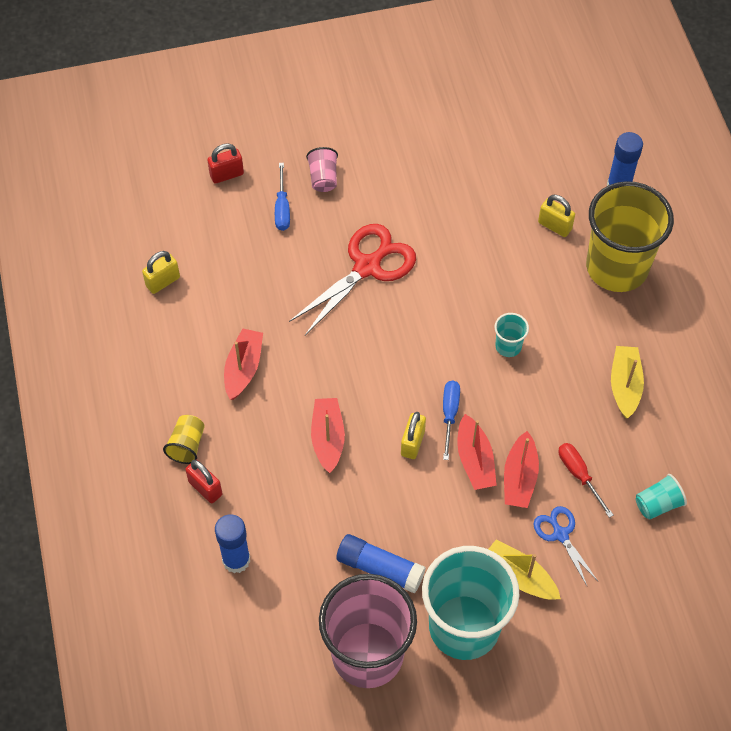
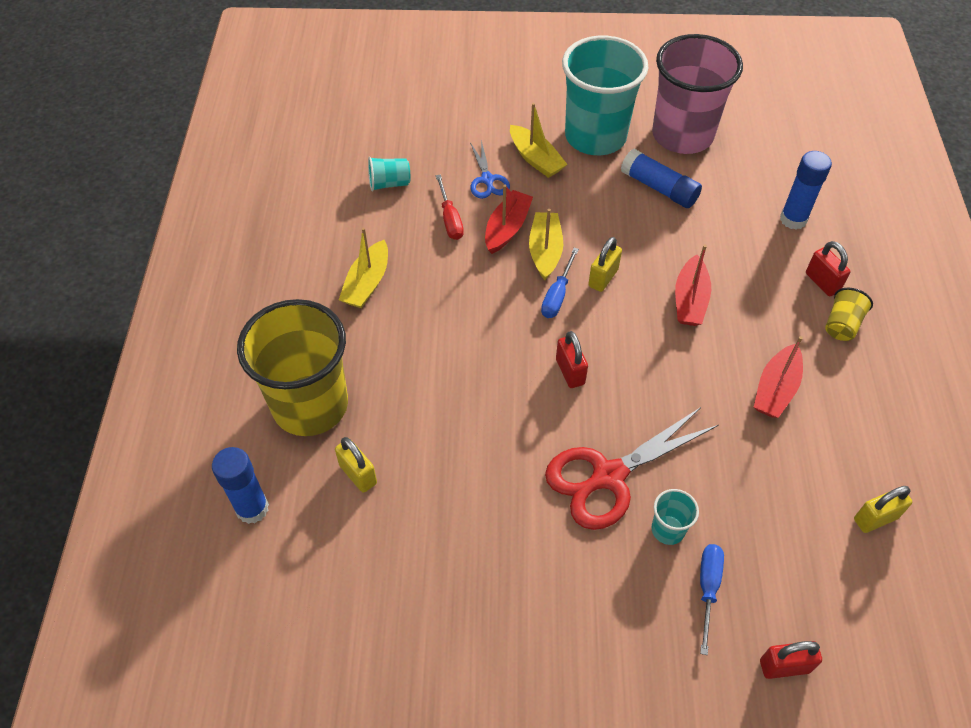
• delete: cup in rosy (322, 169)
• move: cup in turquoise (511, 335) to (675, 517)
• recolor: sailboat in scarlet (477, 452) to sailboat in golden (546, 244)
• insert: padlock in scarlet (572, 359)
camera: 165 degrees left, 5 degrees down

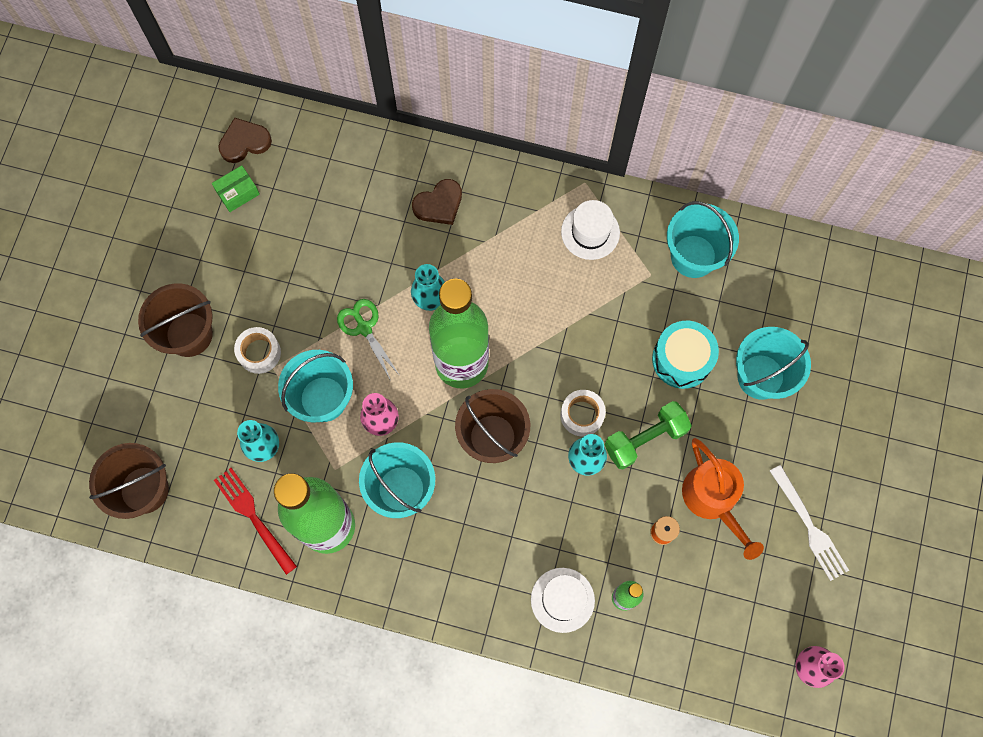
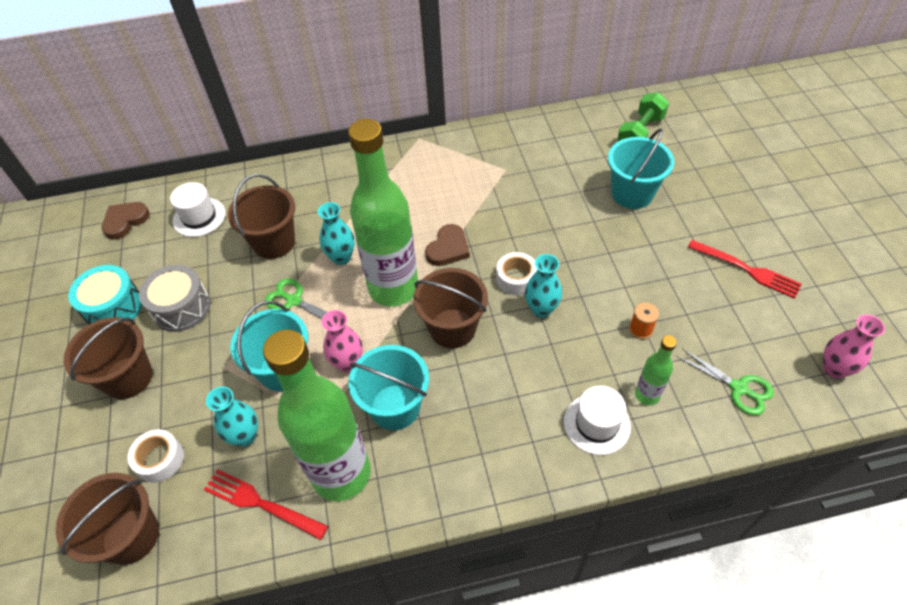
• delete: parcel in green (236, 188)
• move: heart in brown (437, 202) to (447, 245)
• move: top hat in snow-white (590, 230) to (197, 209)
• delete: pail in turquoise (703, 239)
• move: snare drum in turquoise (685, 355) to (105, 295)
• move: tape in snow-white (257, 350) to (155, 456)
• move: dumbbell in green (648, 435) to (643, 116)
• delete: sprinkling can in bright orange (723, 499)
• recolor: fork in snow-white (809, 523) to fork in scarlet (745, 269)
• insert: pail in brown (261, 216)
• insert: snare drum in gray (174, 298)
• insert: scissors in green (725, 381)
camera: 25 degrees left, 20 degrees down

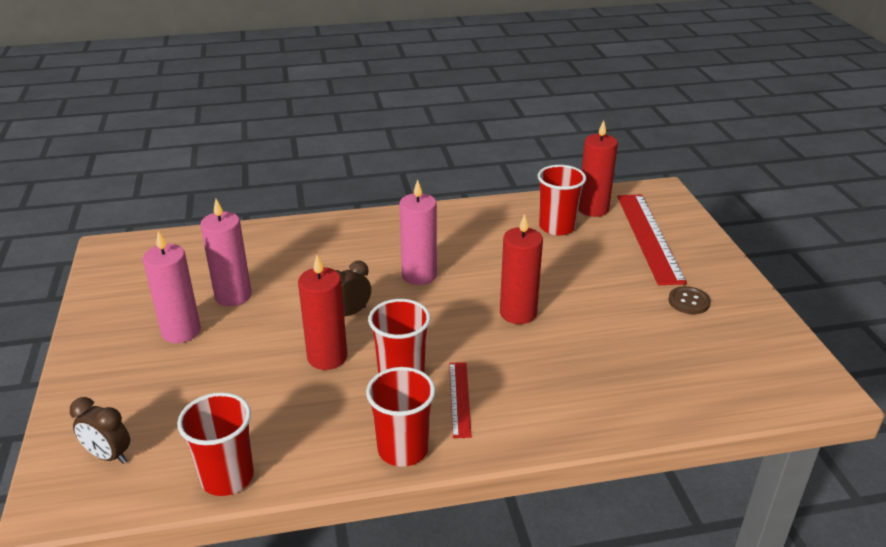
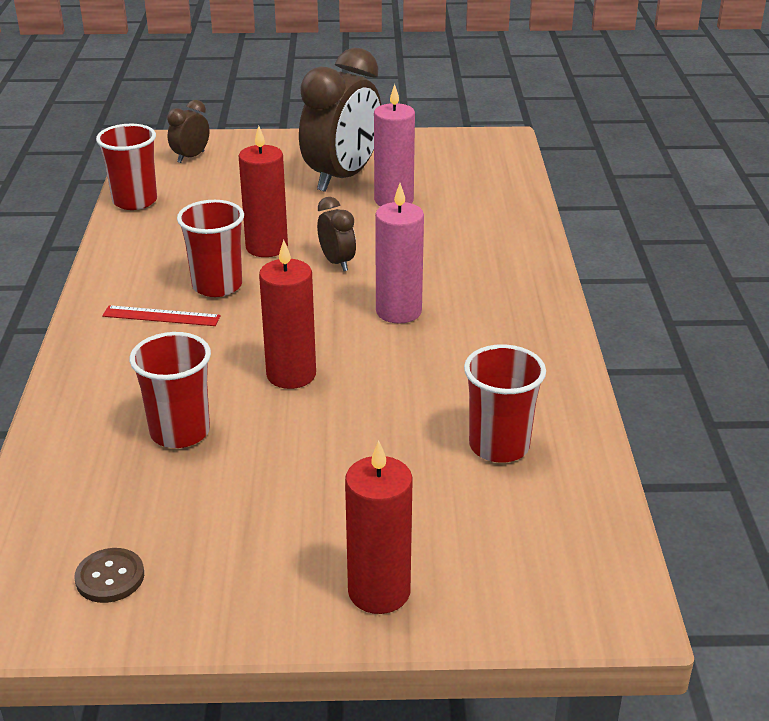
• move: candle in scarlet (598, 168) to (379, 527)
• delete: measuring stick in scarlet (652, 240)
• replace: candle in rosy (172, 287) to bedside clock in brown (340, 120)
• move: shirt button in brown (689, 300) to (109, 575)
• move: cup in scarlet (401, 417) to (170, 390)
camera: 100 degrees right, 0 degrees up

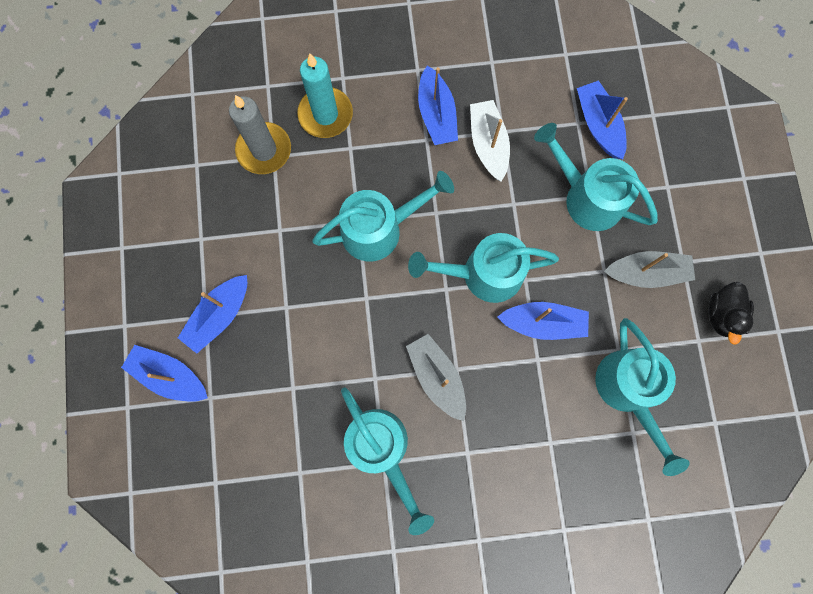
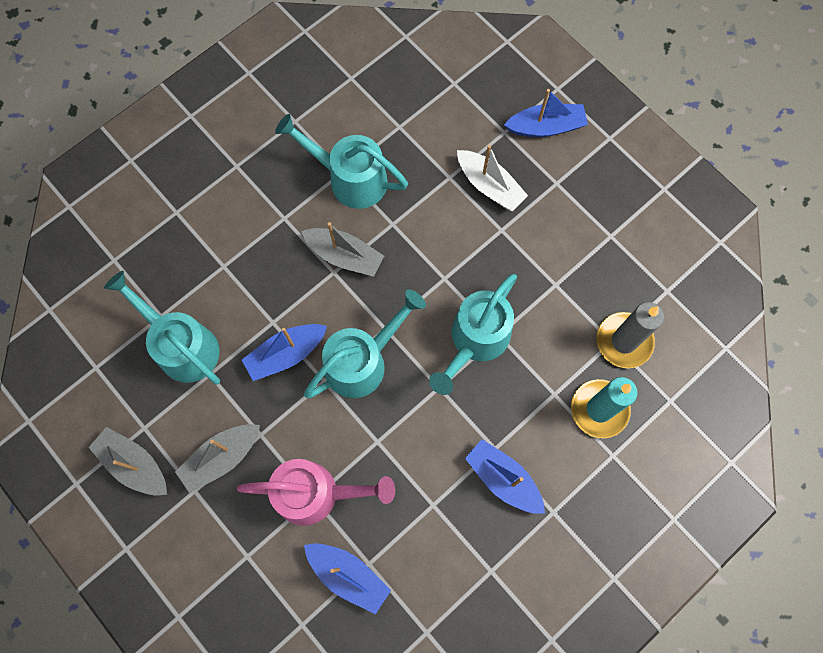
• move: sailboat in snow-white (490, 140) to (492, 178)
• recolor: sprinkling can in turquoise (596, 177) to sprinkling can in rosy (316, 492)
• delete: sailboat in royal blue (212, 314)
• replace: rubber duck in ebony (731, 313) to sailboat in gray (128, 461)
camera: 145 degrees right, 5 degrees down

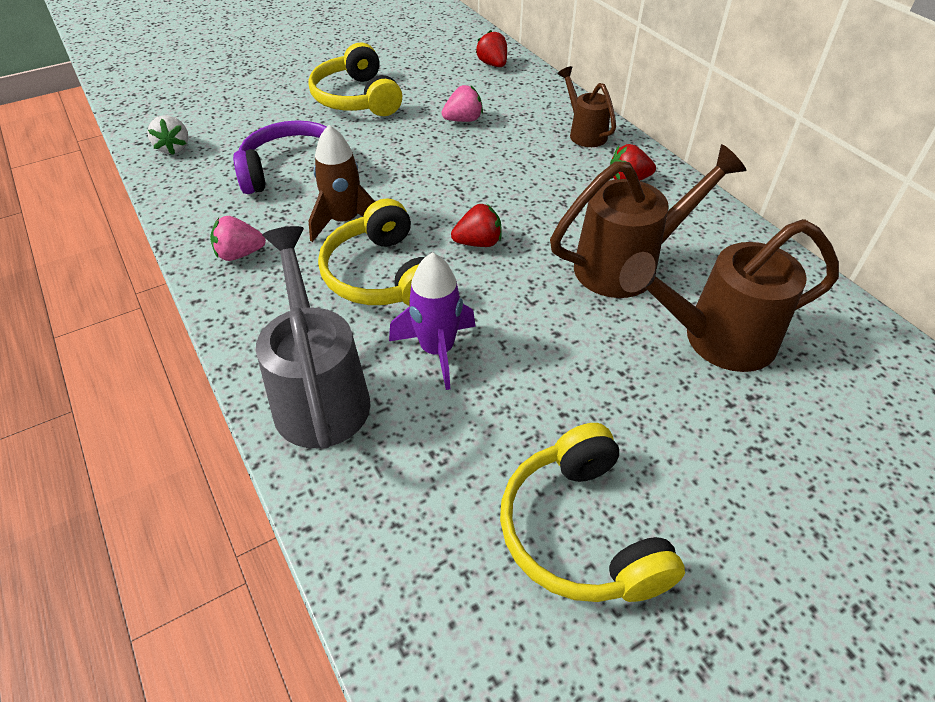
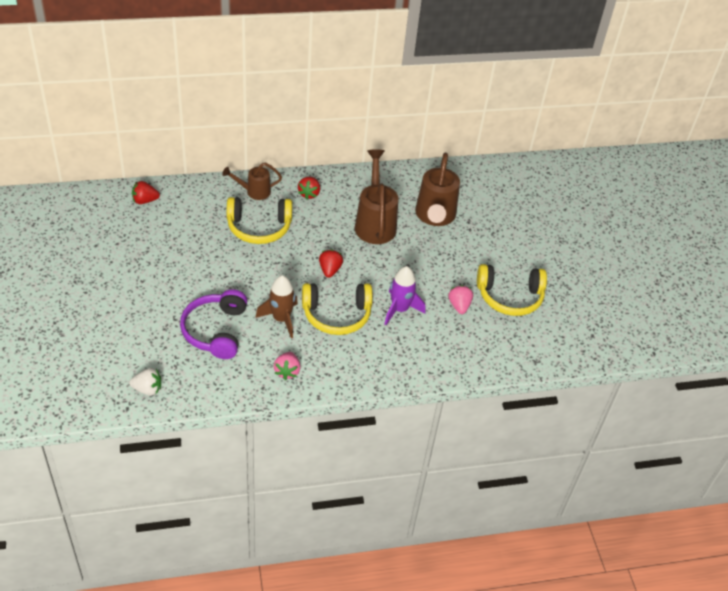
• move: headset in golden (355, 79) to (259, 220)
• move: strawberry in rosy (462, 103) to (460, 299)
• delete: sprinkling can in gray (313, 337)
camera: 75 degrees left, 0 degrees up

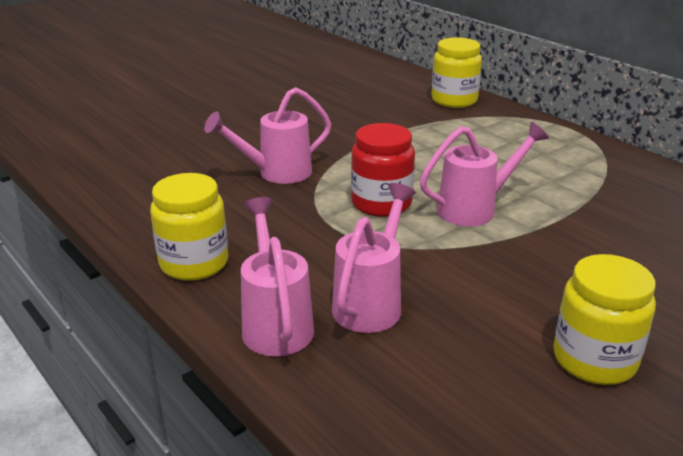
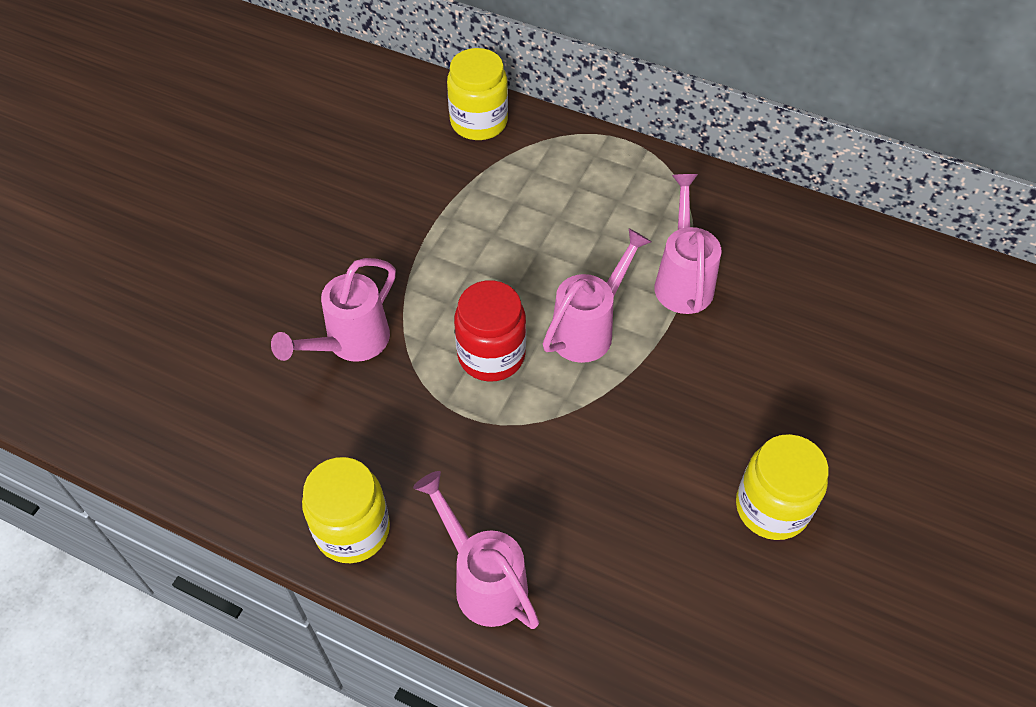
• move: sprinkling can in rosy (374, 258) to (687, 244)
camera: 25 degrees left, 25 degrees up

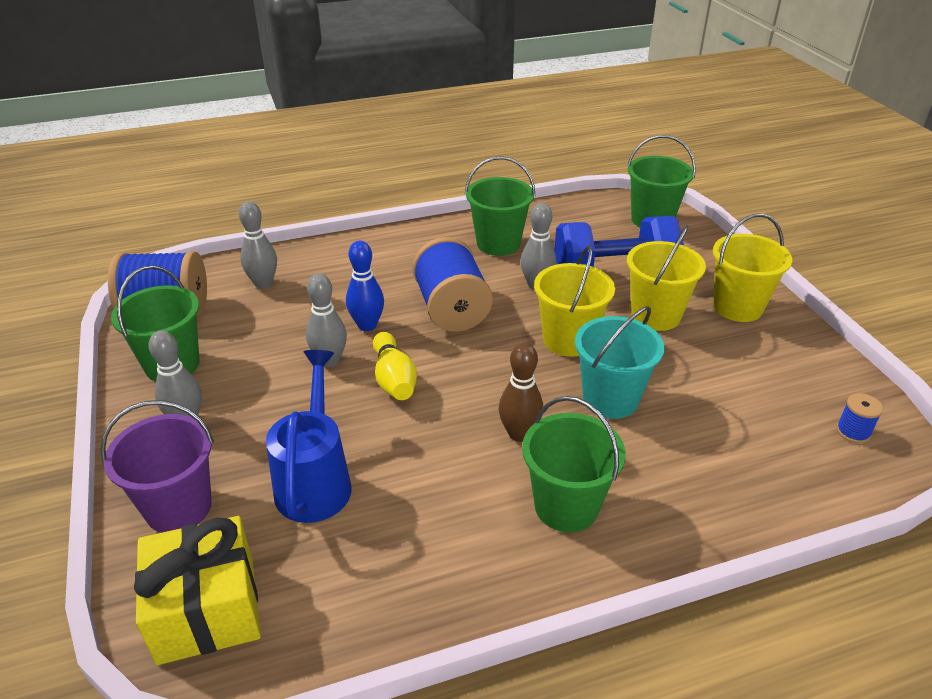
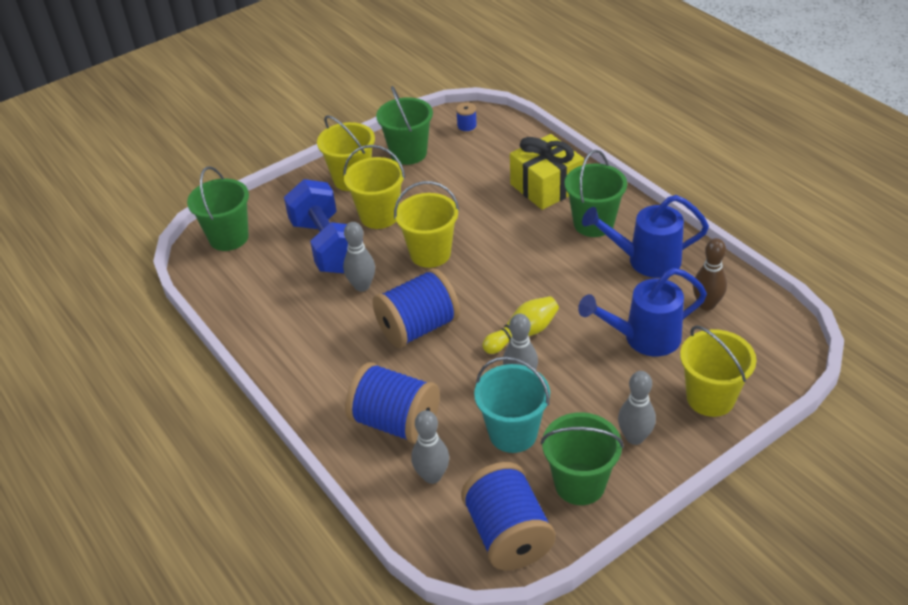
• move: pail in green (500, 206) to (404, 125)
• delete: tenpin in royal blue (365, 286)
• move: pail in turquoise (620, 362) to (512, 404)
• move: tenpin in brown (520, 392) to (710, 274)
• recolor: pail in royal purple (157, 466) to pail in golden (718, 371)
• move: gift in golden (197, 590) to (547, 172)
• insert: sprinkling can in royal blue (645, 236)
• insert: spool in royal blue (392, 403)
camera: 105 degrees left, 5 degrees up

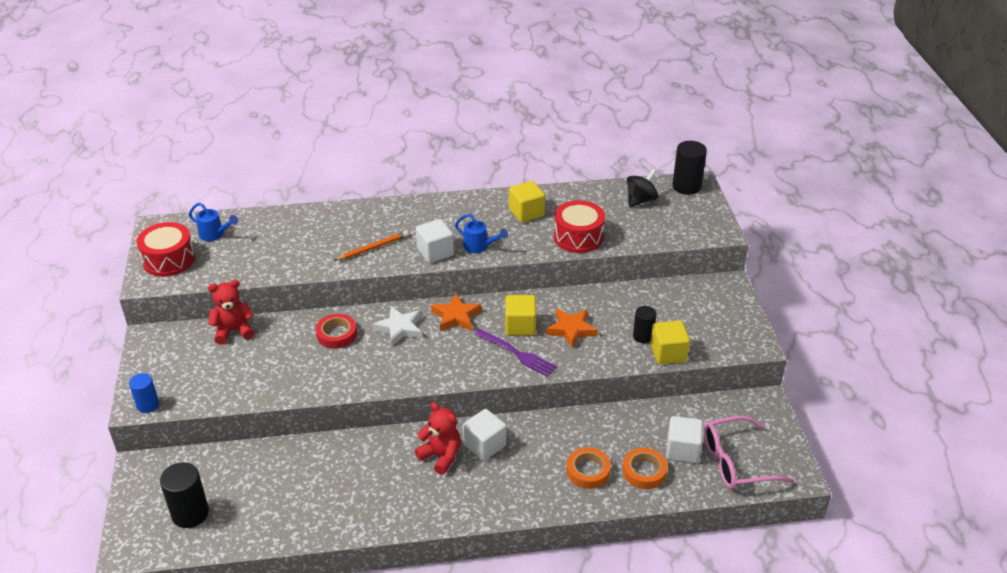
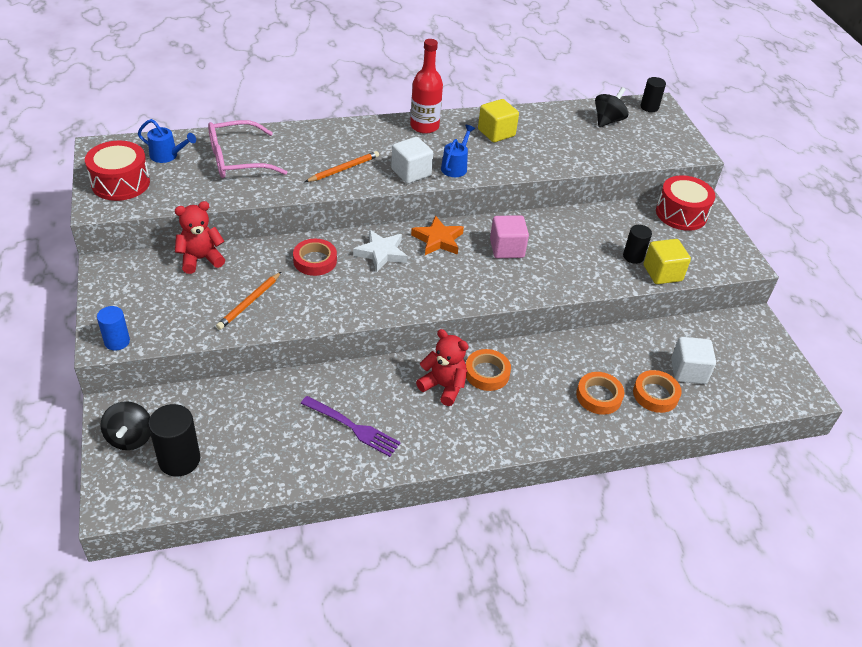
• resize: solid cylinder in ebony (689, 168) = (653, 94) x0.63
• move: snare drum in scarlet (579, 226) to (685, 203)
• rotate: sprinkling can in royal blue (481, 233) = (458, 151) 90 degrees counterclockwise
• recolor: block in golden (520, 315) to block in rosy (509, 236)
• delete: star shape in bright orange (572, 328)
• move: fork in royal purple (515, 353) to (351, 426)
• replace: block in snow-white (485, 435) to tape in bright orange (488, 370)
• move: glasses in rosy (749, 452) to (247, 149)
• insert: flask in scarlet (426, 86)
• insert: lead pencil in bright orange (248, 301)
• insert: toy top in ebony (125, 425)
camera: 10 degrees left, 5 degrees up

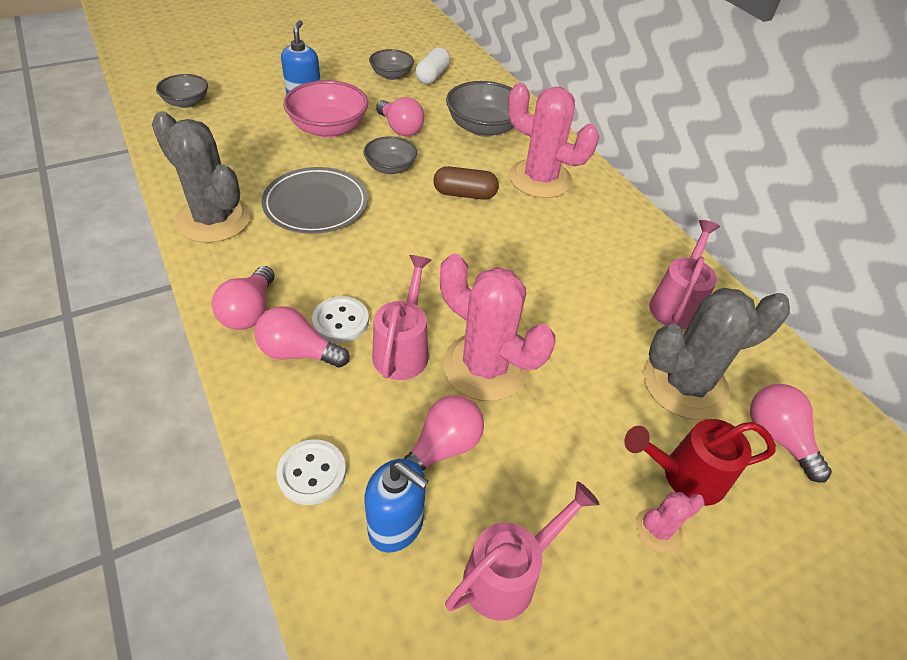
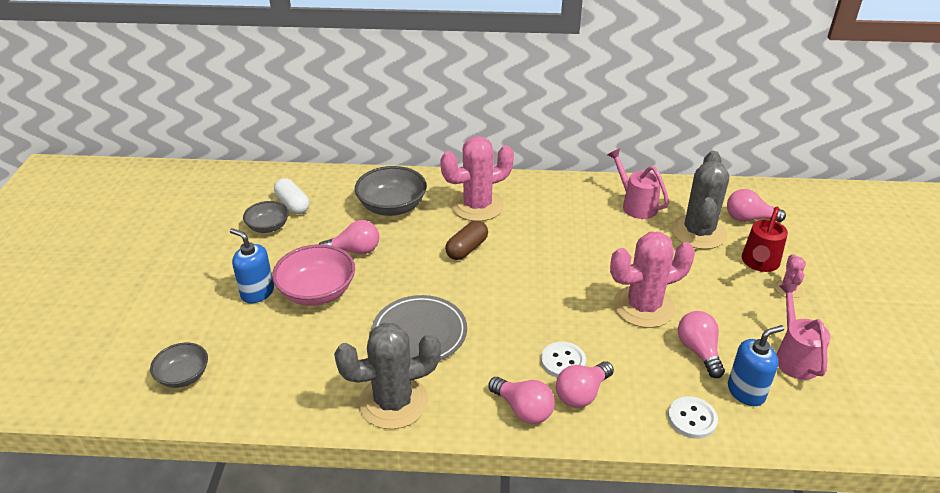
• delete: bowl in gray (390, 155)
• delete: sprinkling can in rosy (401, 317)
camera: 55 degrees left, 10 degrees down

